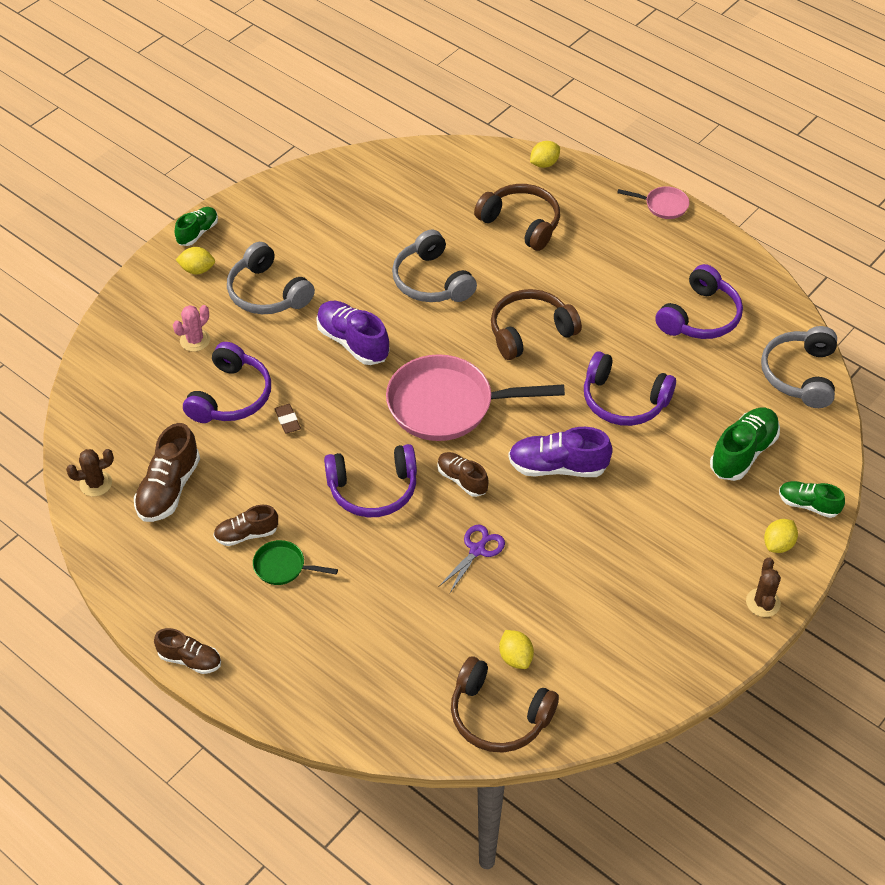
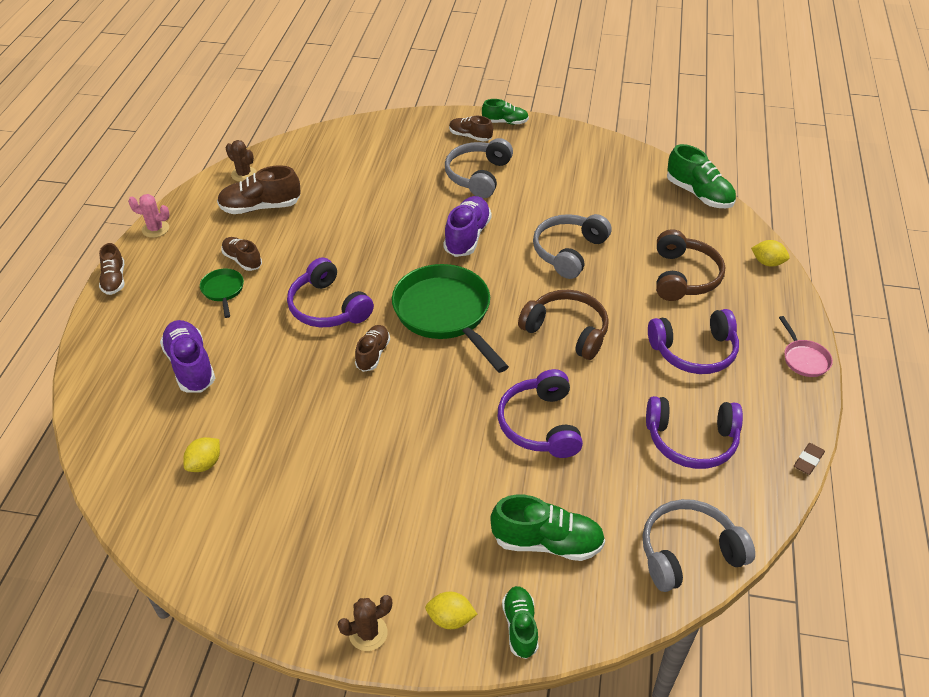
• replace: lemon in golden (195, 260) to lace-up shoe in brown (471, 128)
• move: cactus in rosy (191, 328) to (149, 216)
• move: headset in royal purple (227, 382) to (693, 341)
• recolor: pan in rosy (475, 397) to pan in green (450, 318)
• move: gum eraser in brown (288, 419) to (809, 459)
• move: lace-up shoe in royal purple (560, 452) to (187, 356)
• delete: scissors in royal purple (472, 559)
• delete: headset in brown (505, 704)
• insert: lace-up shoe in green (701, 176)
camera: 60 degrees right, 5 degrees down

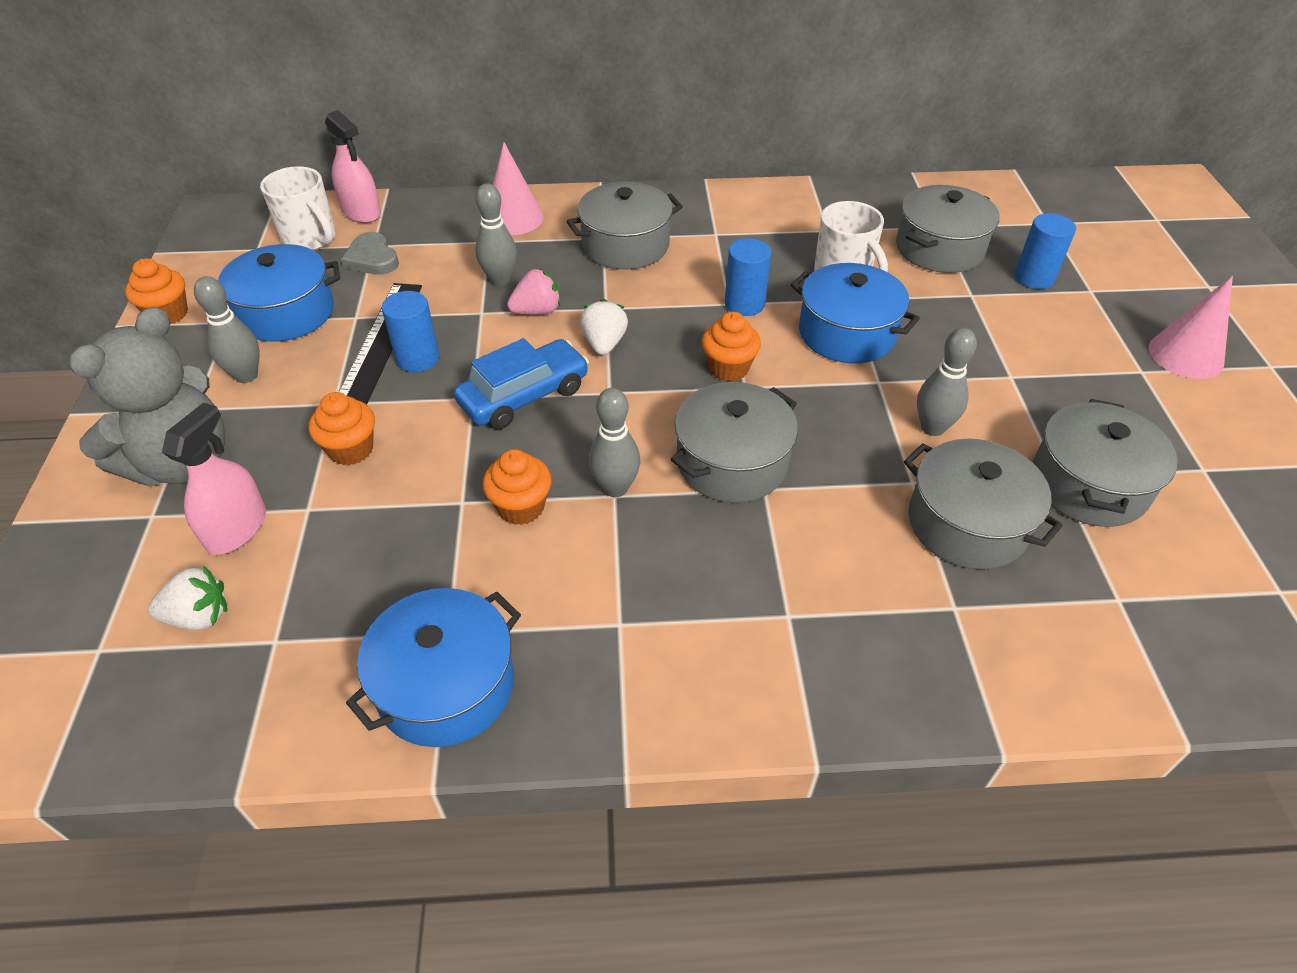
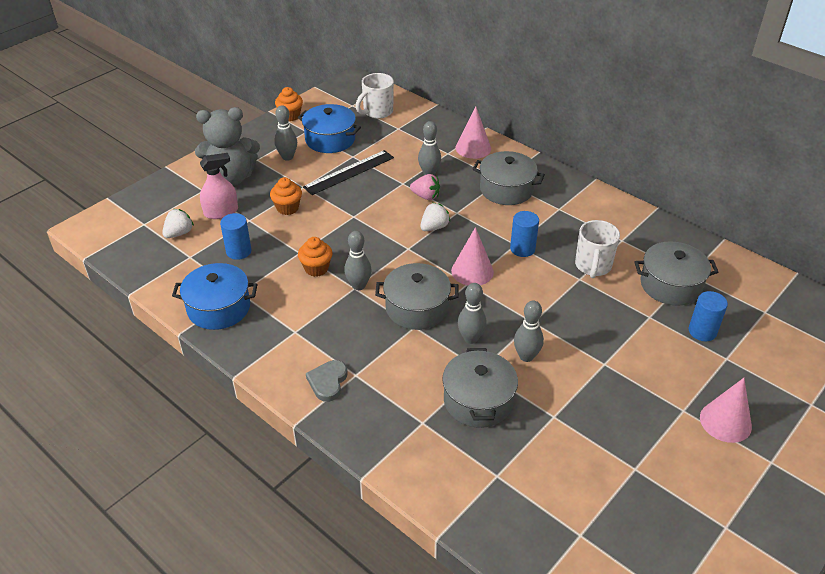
• delete: spray bottle in rosy (353, 166)
• rotate: tea mug in snow-white (298, 208) = (374, 96) 45 degrees clockwise
• move: heart in gray (370, 253) to (326, 381)
• delete: pot in royal blue (855, 313)
• move: solid cylinder in royal blue (411, 331) to (236, 236)
• replace: muffin in bright orange (731, 347) to cone in rosy (472, 256)
• delete: automobile in royal blue (521, 383)
• delete: pot in gray (1105, 463)
• rotate: strawberry in snow-white (188, 597) = (178, 223) 90 degrees counterclockwise
• insert: tenpin in gray (472, 313)
camera: 45 degrees right, 5 degrees down

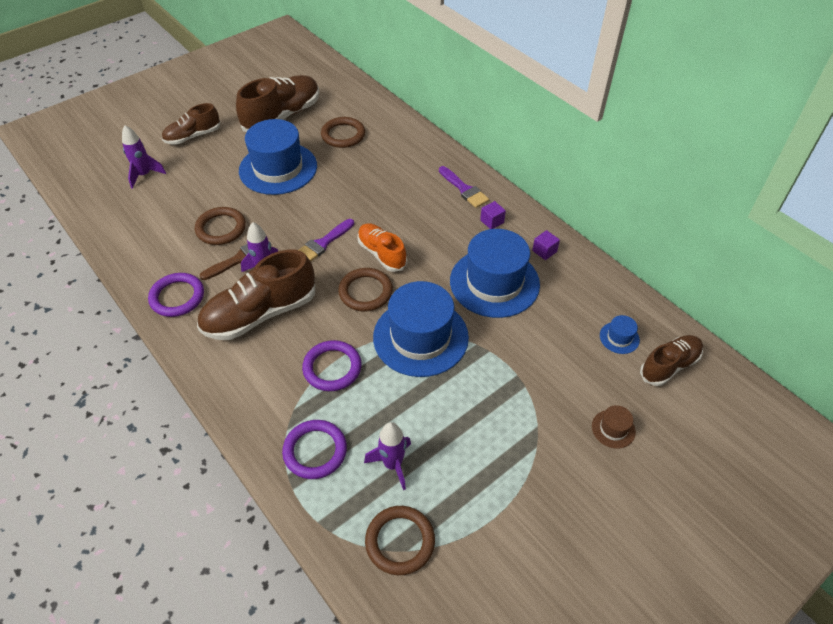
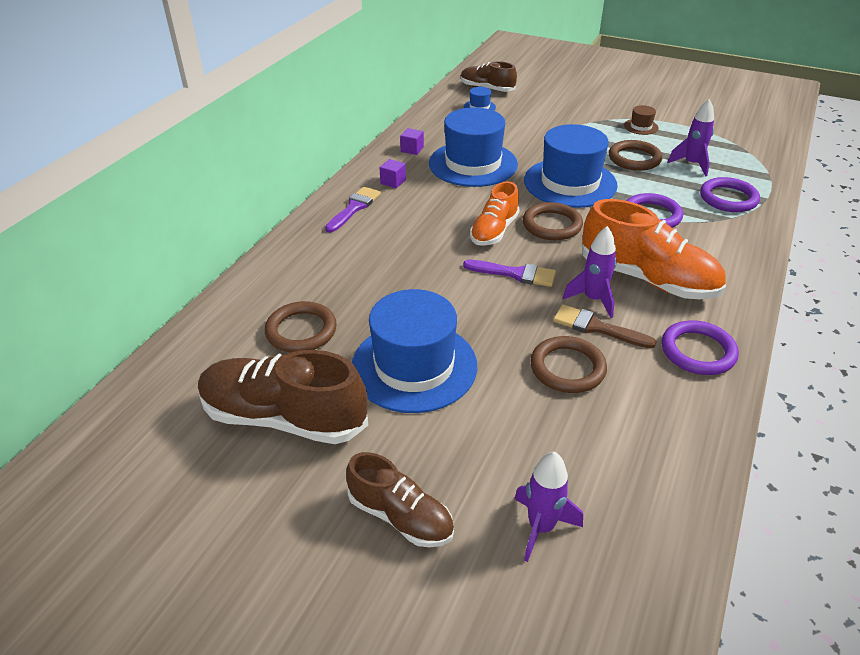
• recolor: lace-up shoe in brown (256, 294) to lace-up shoe in bright orange (654, 249)
• move: top hat in brown (614, 427) to (641, 120)
• move: torus in brown (400, 540) to (636, 155)
camera: 115 degrees left, 10 degrees down

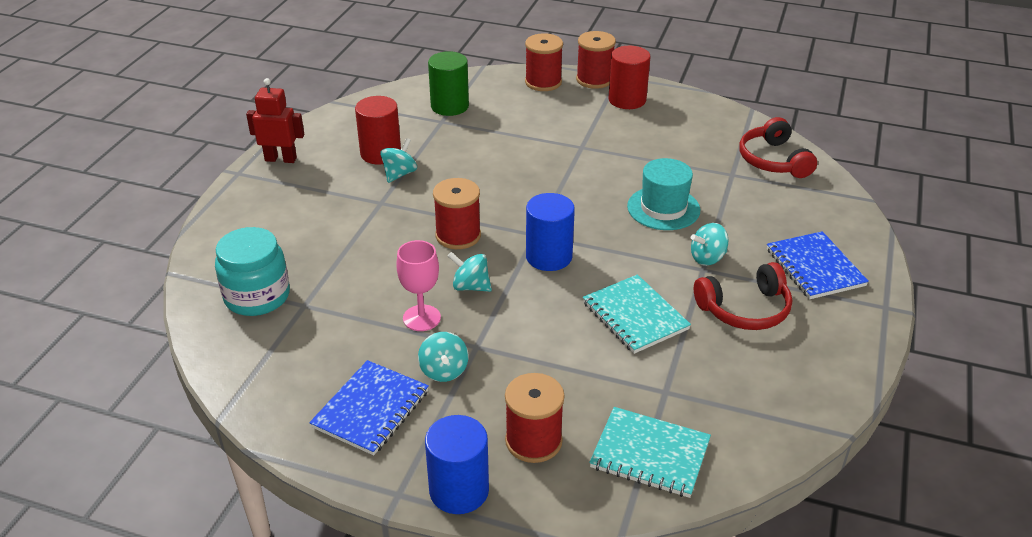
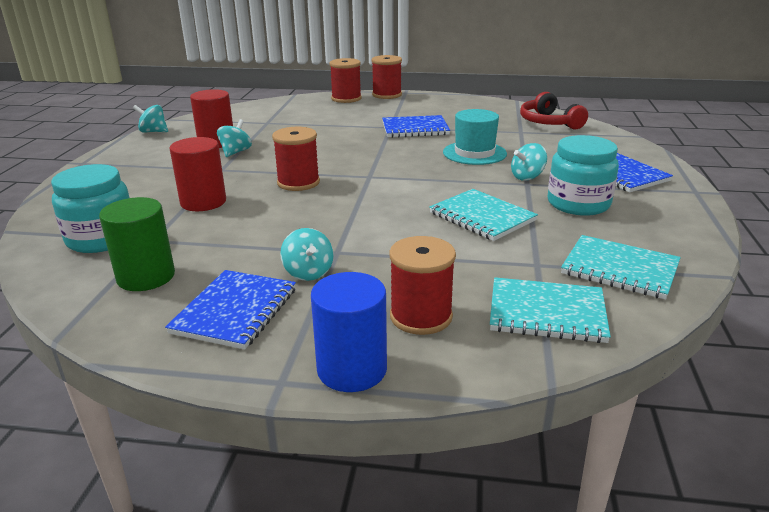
• move: solid cylinder in scarlet (629, 77) to (197, 174)
• move: solid cylinder in green (448, 83) to (137, 244)
• delete: robot figure in scarlet (275, 120)
• delete: solid cylinder in royal blue (550, 232)
• delete: wine glass in rosy (418, 285)
• move: toy top in turquoise (470, 272) to (150, 119)
• replace: headset in scarlet (743, 296) to jar in turquoise (583, 175)
• insert: exercise book in royal blue (416, 126)
• insert: exercise book in turquoise (621, 267)
camera: 10 degrees left, 10 degrees down

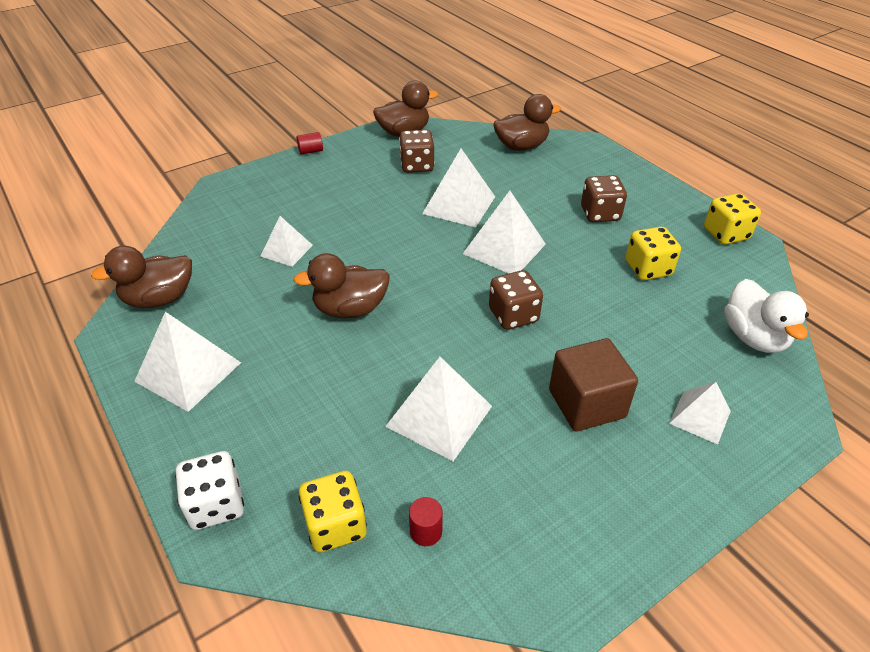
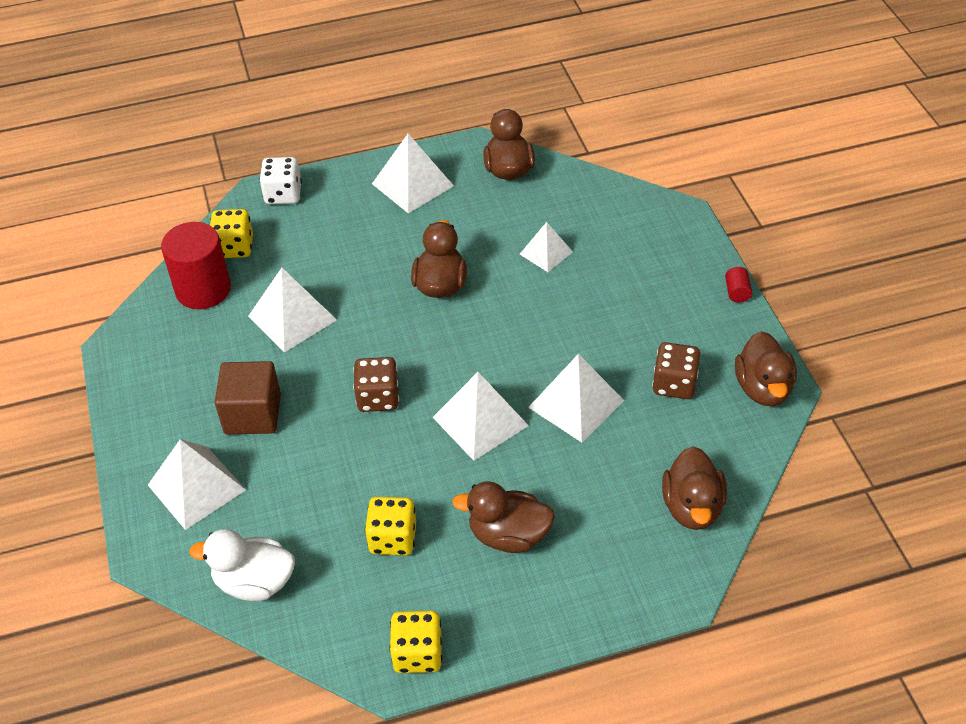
• replace: die in brown (604, 198) to rubber duck in brown (503, 517)
• resize: solid pyramid in snow-white (700, 413) = (197, 484) x1.62
• resize: solid cylinder in scarlet (426, 521) = (196, 265) x2.45
camera: 110 degrees right, 5 degrees up

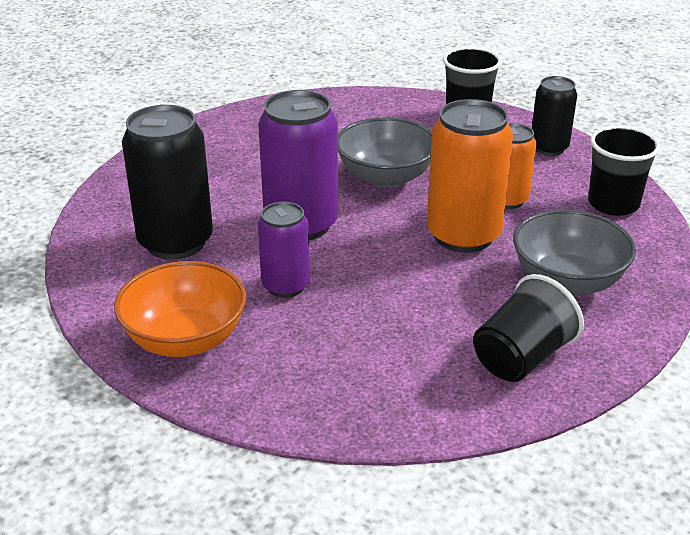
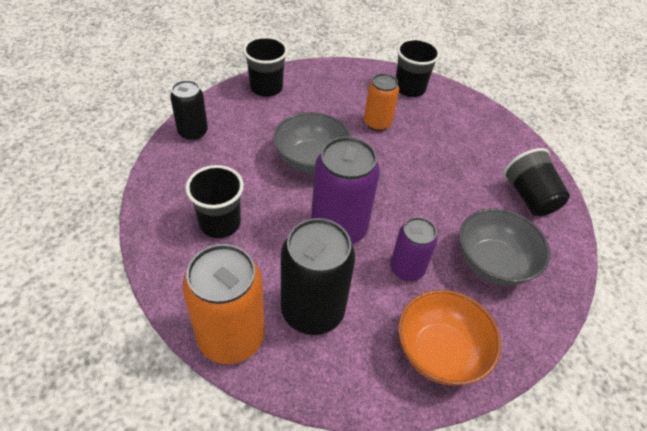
• move: soda can in ebony (554, 116) to (189, 110)
• move: soda can in bright orange (470, 176) to (224, 304)
• move: bowl in gray (574, 253) to (504, 247)
• insert: cup in ebony (215, 201)
camera: 65 degrees left, 15 degrees up

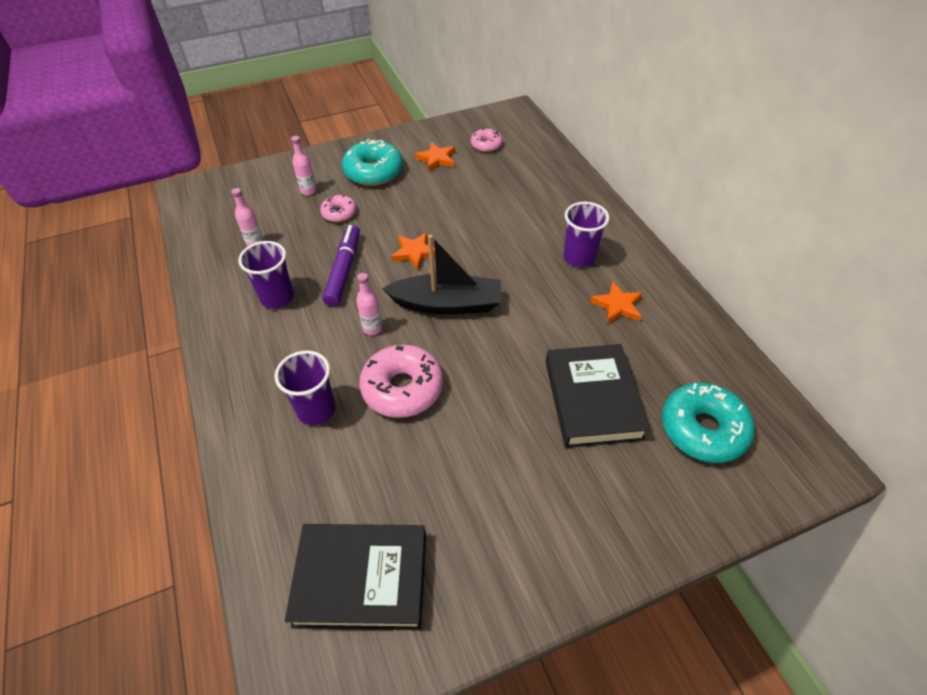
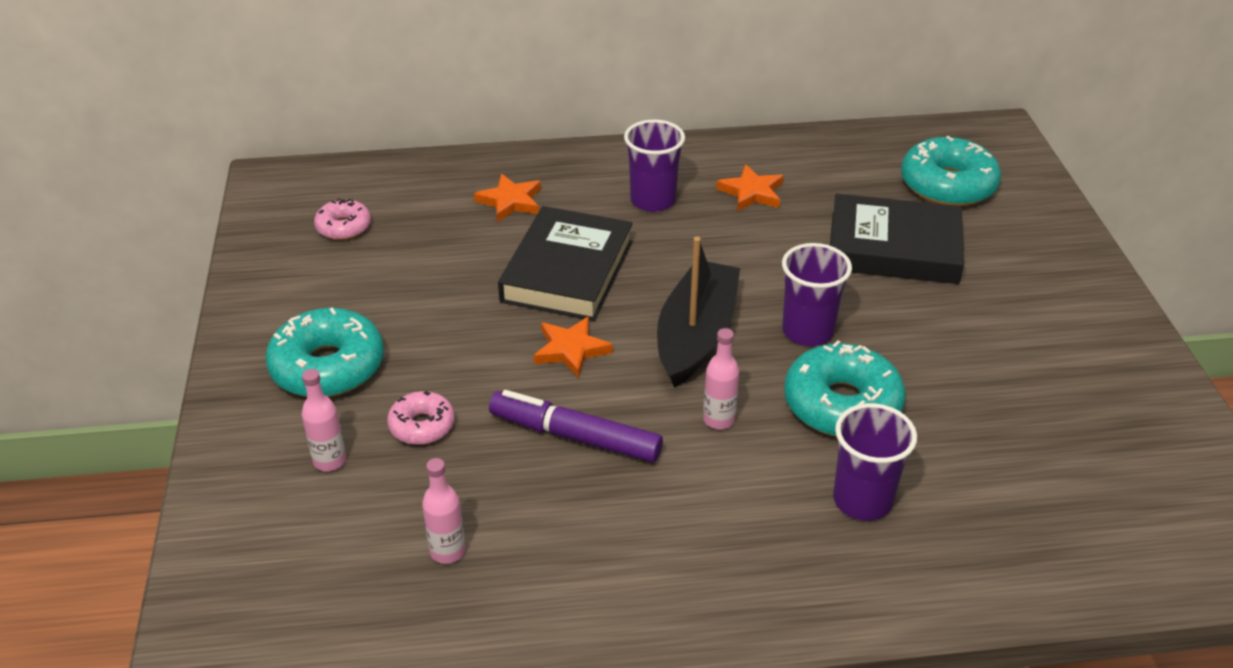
• move: star shape in bright orange (435, 156) to (507, 198)
• move: cup in royal purple (266, 275) to (817, 294)
• recolor: glazed donut in rosy (401, 381) to glazed donut in turquoise (845, 388)
• move: hardcover in ebony (355, 577) to (565, 263)
camera: 75 degrees left, 10 degrees down

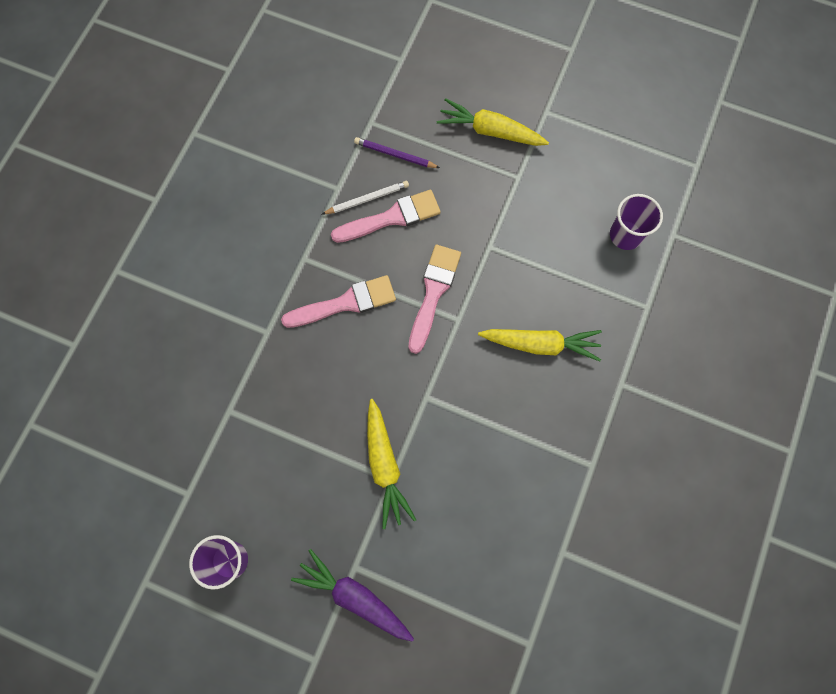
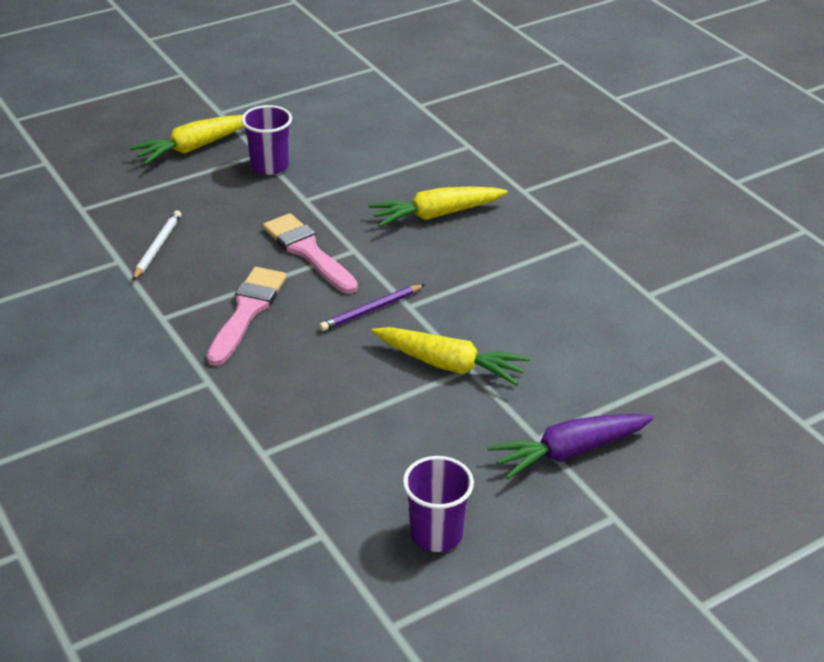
• move: lead pencil in royal purple (397, 152) to (372, 307)
• delete: paint brush in rosy (386, 216)
• move: cup in royal purple (636, 222) to (266, 140)
• rotate: carrot in golden (540, 345) = (438, 207) 150 degrees counterclockwise
camera: 55 degrees left, 35 degrees down

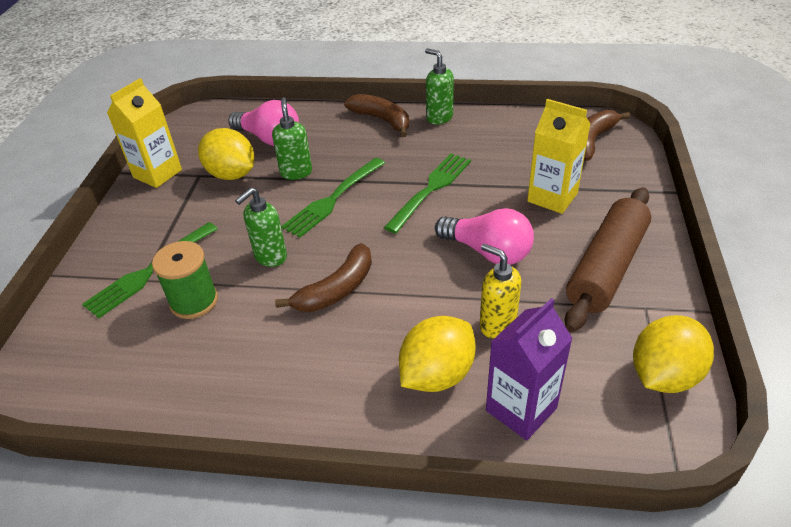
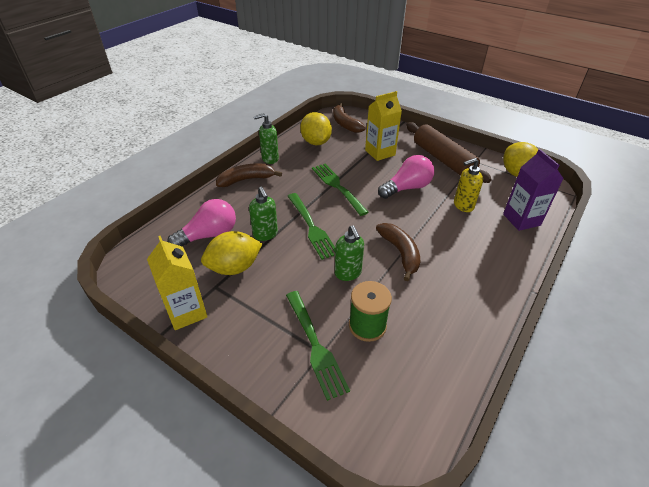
• rotate: soap pump in green (292, 138) = (263, 214) 135 degrees counterclockwise
• move: lemon in golden (437, 354) to (316, 128)
camera: 65 degrees left, 0 degrees up

